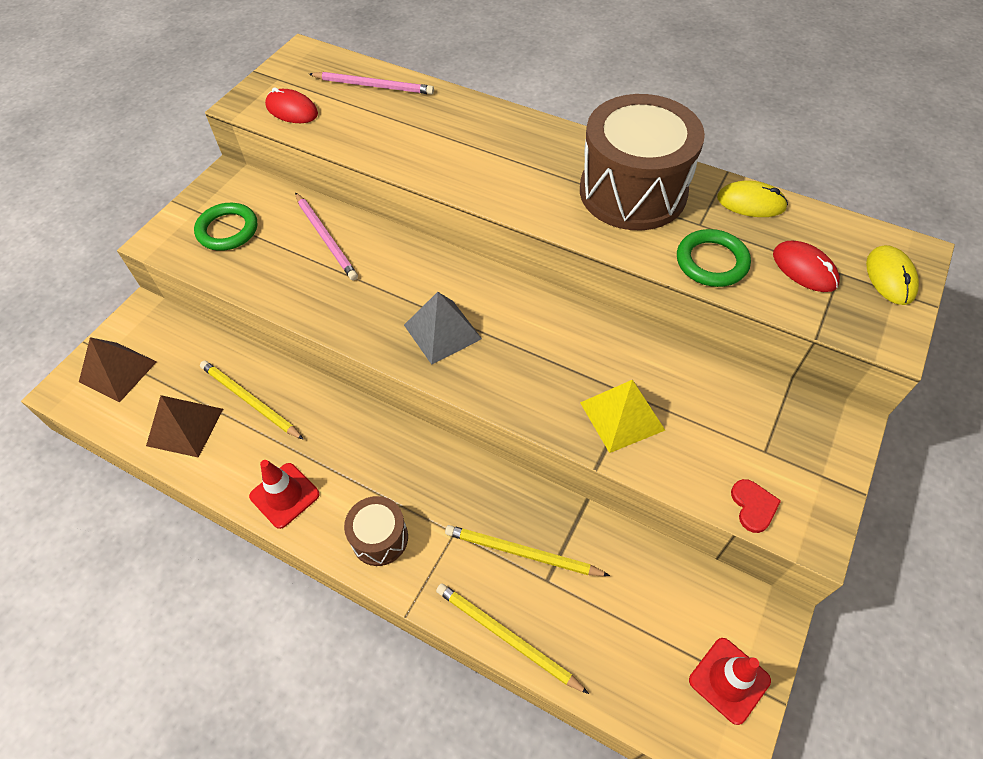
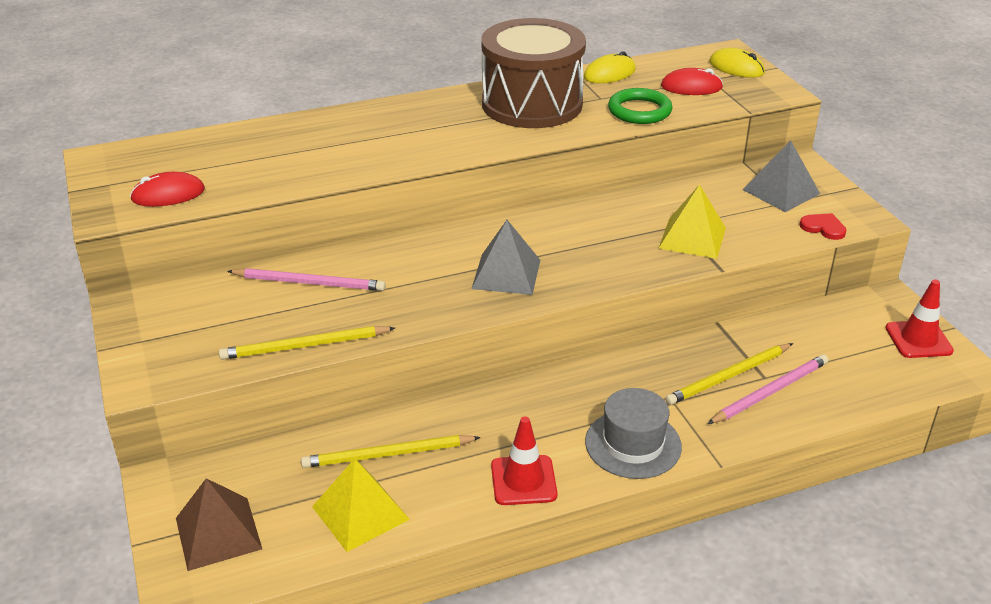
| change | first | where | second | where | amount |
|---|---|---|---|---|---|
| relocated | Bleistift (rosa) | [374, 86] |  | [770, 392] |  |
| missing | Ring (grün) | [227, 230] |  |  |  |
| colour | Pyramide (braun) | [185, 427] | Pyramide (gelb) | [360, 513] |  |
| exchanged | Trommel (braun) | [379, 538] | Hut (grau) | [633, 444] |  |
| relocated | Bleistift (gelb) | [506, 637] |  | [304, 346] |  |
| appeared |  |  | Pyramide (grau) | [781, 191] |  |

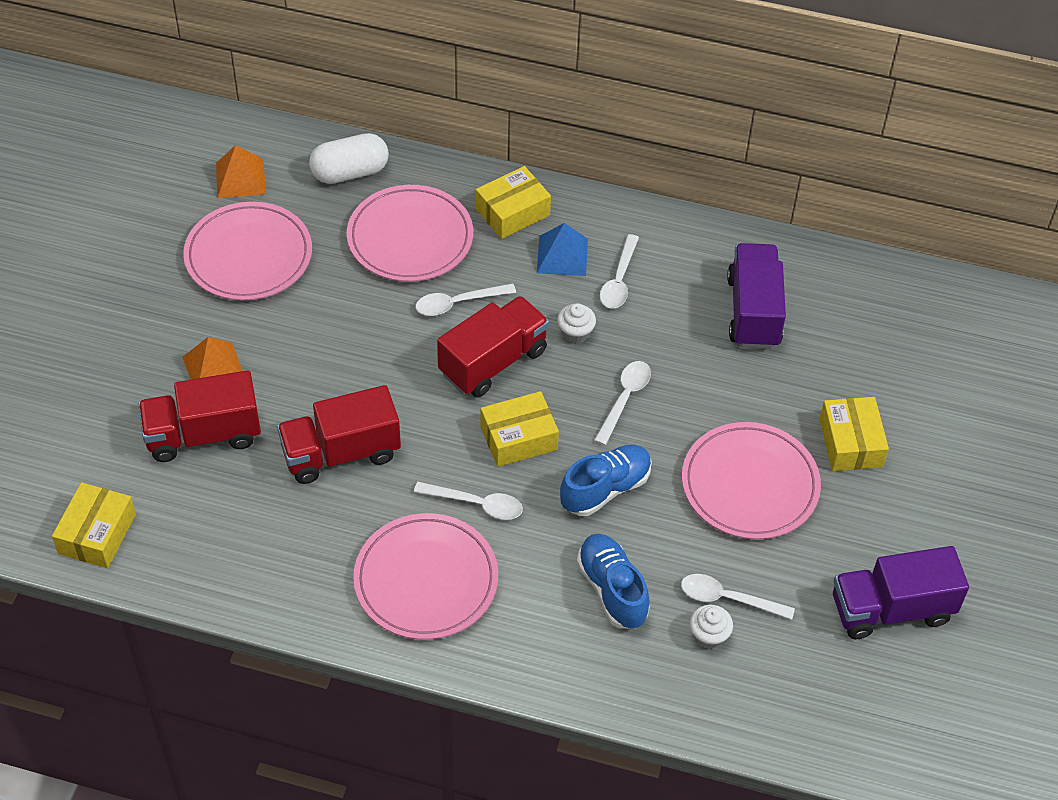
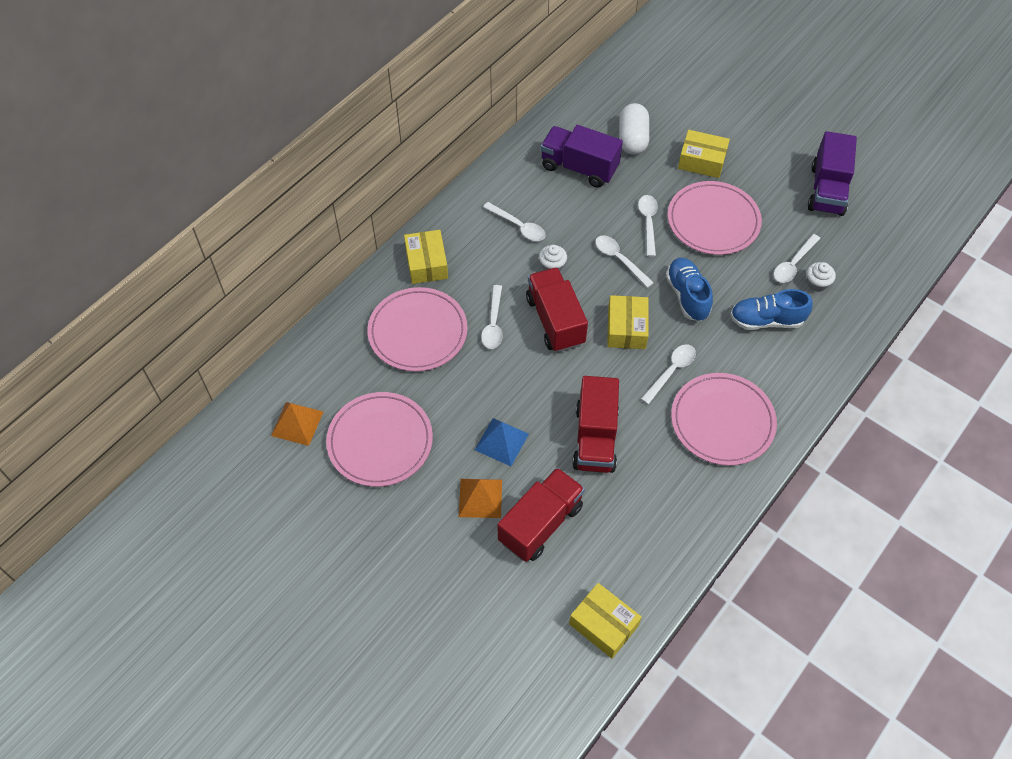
| change | first | where | second | where | amount |
|---|---|---|---|---|---|
| relocated | Kapsel (weiß) | [350, 172] |  | [632, 139] |  |
| relocated | Pyramide (blau) | [562, 255] |  | [501, 441] |  |
| spun | Lastwagen (rot) | [203, 435] |  | [540, 523] | 150 degrees counterclockwise |
| appeared |  |  | Löffel (weiß) | [648, 223] |  |

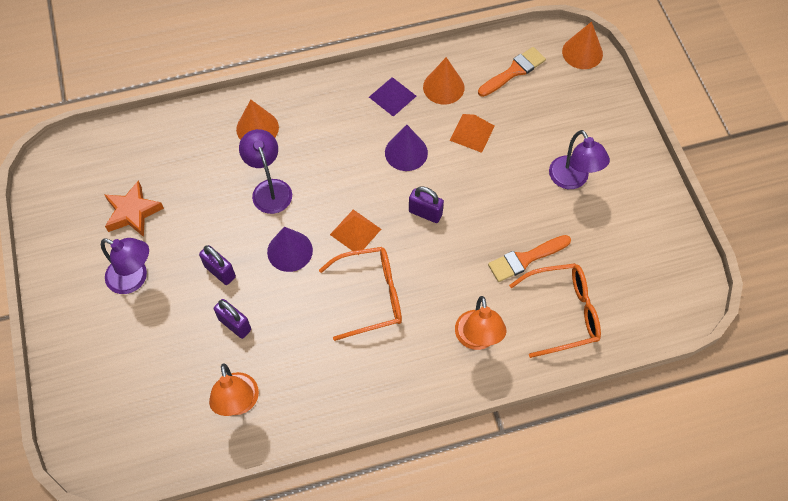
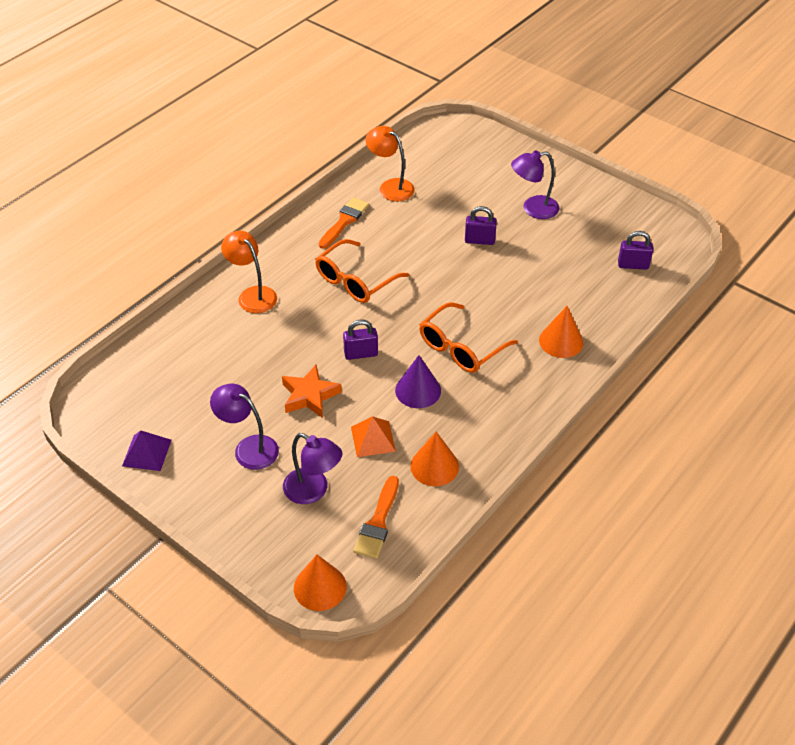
| change | first | where | second | where | amount |
|---|---|---|---|---|---|
| relocated | Pyramide (lila) | [392, 96] |  | [146, 452] |  |
| relocated | Lampe (lila) | [269, 189] |  | [313, 491] |  |
| relocated | Stern (orange) | [133, 212] |  | [309, 396] |  |
| missing | Pyramide (orange) | [355, 231] |  |  |  |
| missing | Kegel (lila) | [290, 251] |  |  |  |
| relocated | Pinsel (orange) | [525, 259] |  | [344, 221] |  |
| relocated | Brille (orange) | [563, 313] |  | [460, 348] |  |
| relocated | Vorhängeschloss (lila) | [235, 324] |  | [633, 265] |  |

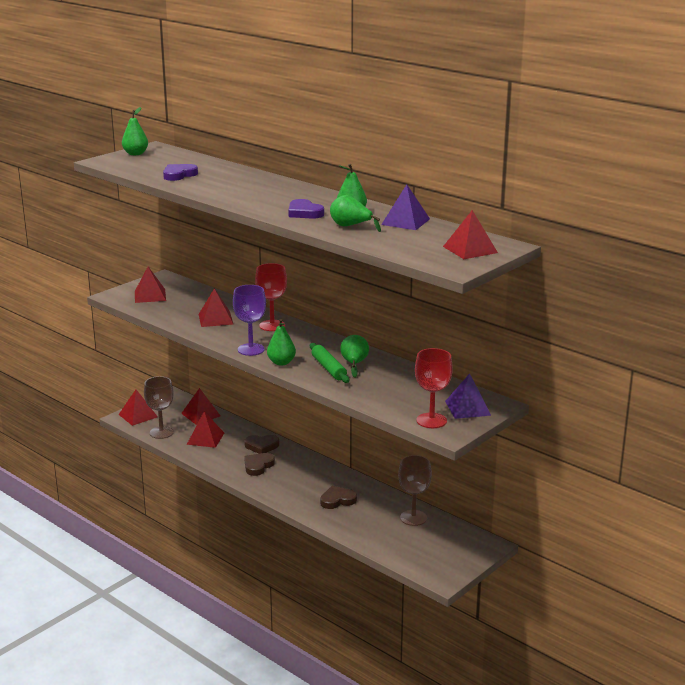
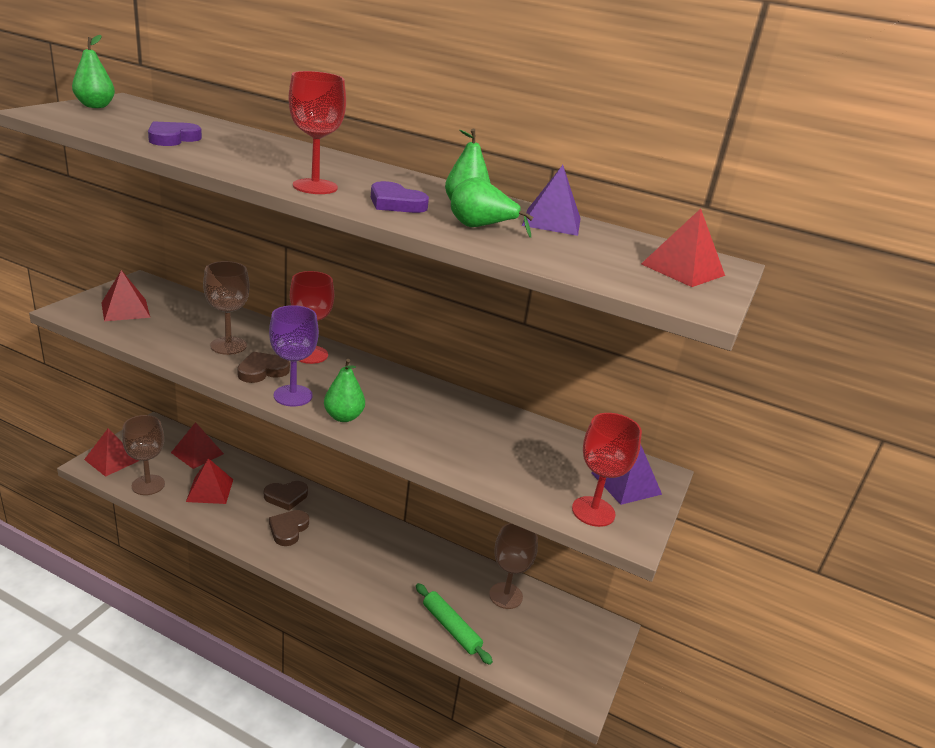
| change | first | where | second | where | amount |
|---|---|---|---|---|---|
| exchanged | Pyramide (rot) | [215, 319] | Kelch (braun) | [228, 346] |  |
| missing | Birne (grün) | [354, 364] |  |  |  |
| relocated | Nudelholz (grün) | [328, 368] |  | [451, 628] |  |
| relocated | Herz (braun) | [337, 500] |  | [262, 371] |  |
| appeared |  |  | Kelch (rot) | [315, 187] |  |

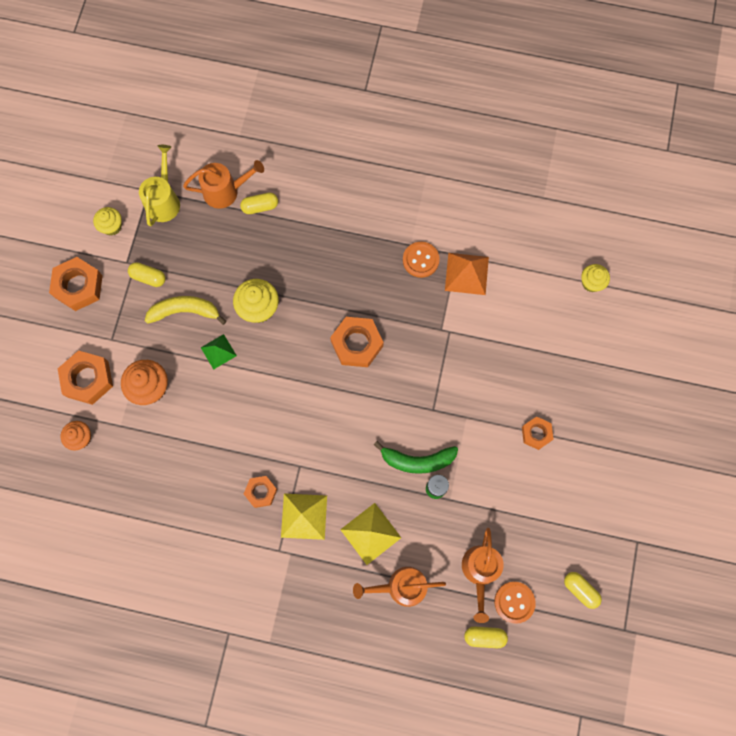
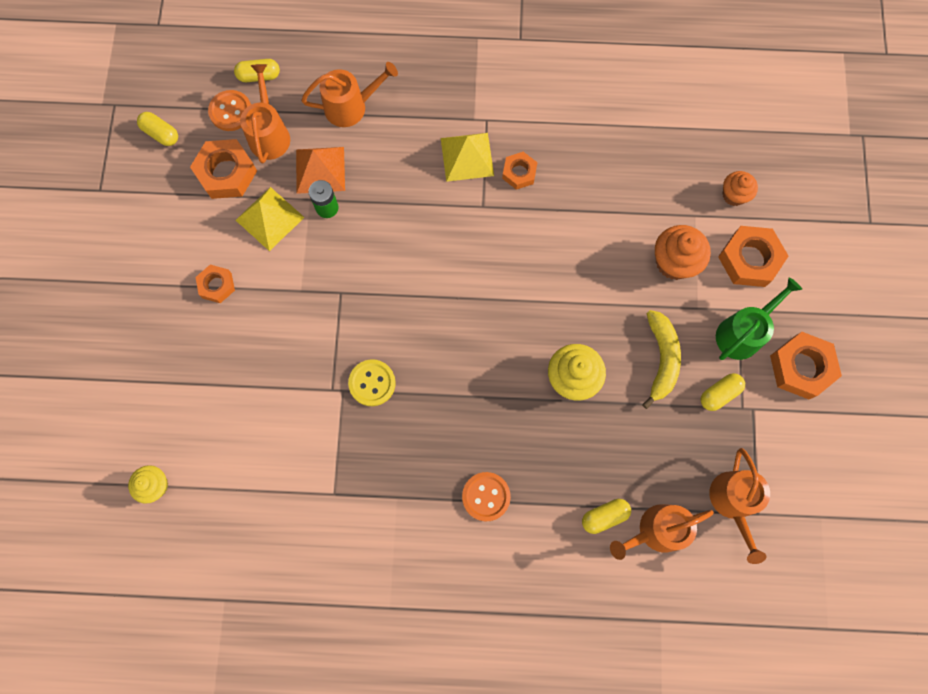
| change | first | where | second | where | amount |
|---|---|---|---|---|---|
| colour | Gießkanne (gelb) | [164, 201] | Gießkanne (orange) | [733, 502] |  |
| missing | Muffin (gelb) | [112, 226] |  |  |  |
| relocated | Knopf (orange) | [420, 260] |  | [486, 496] |  |
| relocated | Pyramide (orange) | [466, 273] |  | [320, 170] |  |
| spun | Kapsel (gelb) | [148, 277] |  | [719, 394] | 45 degrees counterclockwise |
| spun | Banane (gelb) | [185, 311] |  | [661, 359] | 75 degrees counterclockwise |
| relocated | Sechskantmutter (orange) | [357, 344] |  | [226, 173] |  |
| missing | Pyramide (grün) | [218, 351] |  |  |  |
| missing | Banane (grün) | [417, 461] |  |  |  |
| relocated | Pyramide (gelb) | [370, 533] |  | [269, 218] |  |
| appeared |  |  | Gießkanne (grün) | [742, 333] |  |
| appeared |  |  | Knopf (gelb) | [372, 383] |  |

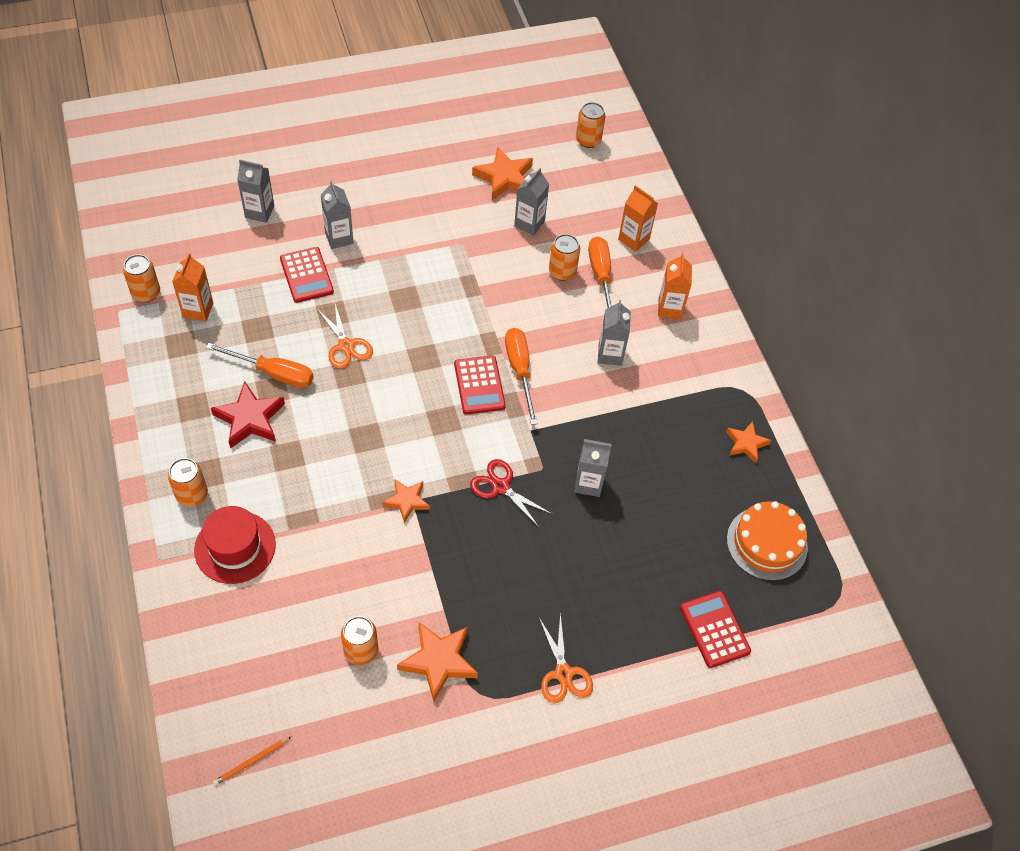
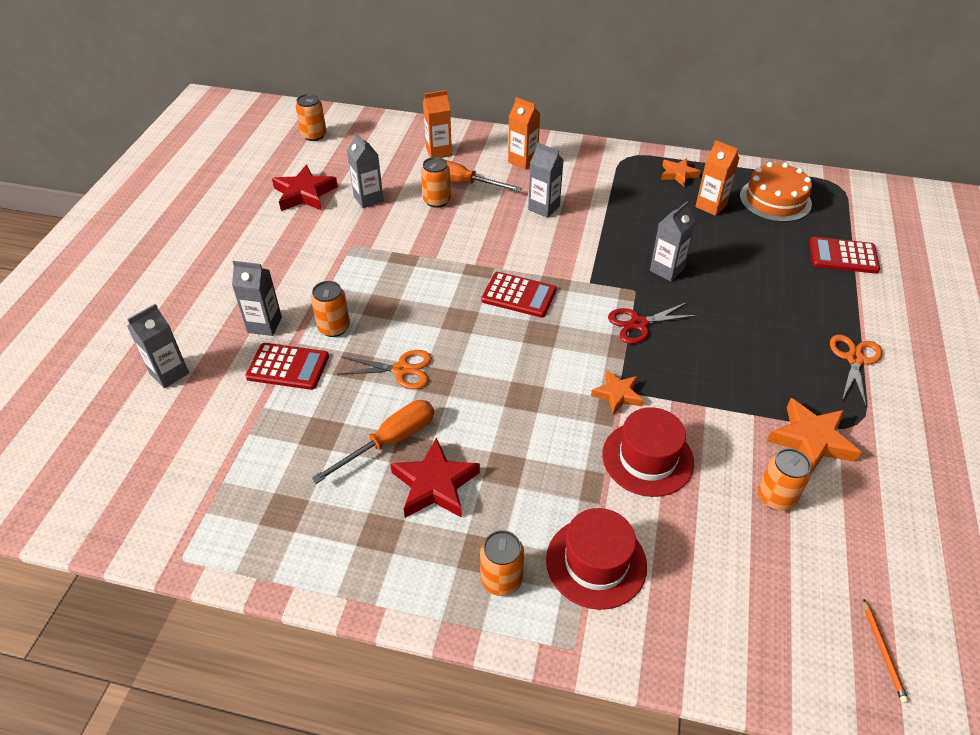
| change | first | where | second | where | amount |
|---|---|---|---|---|---|
| colour | Stern (orange) | [504, 178] | Stern (rot) | [304, 194] |  |
| relocated | Getränkekarton (orange) | [198, 310] |  | [711, 206] |  |
| relocated | Dose (orange) | [146, 293] |  | [334, 327] |  |
| missing | Schraubenzieher (orange) | [520, 371] |  |  |  |
| spun | Schere (orange) | [563, 673] |  | [854, 359] | 90 degrees counterclockwise |
| appeared |  |  | Hut (rot) | [647, 458] |  |

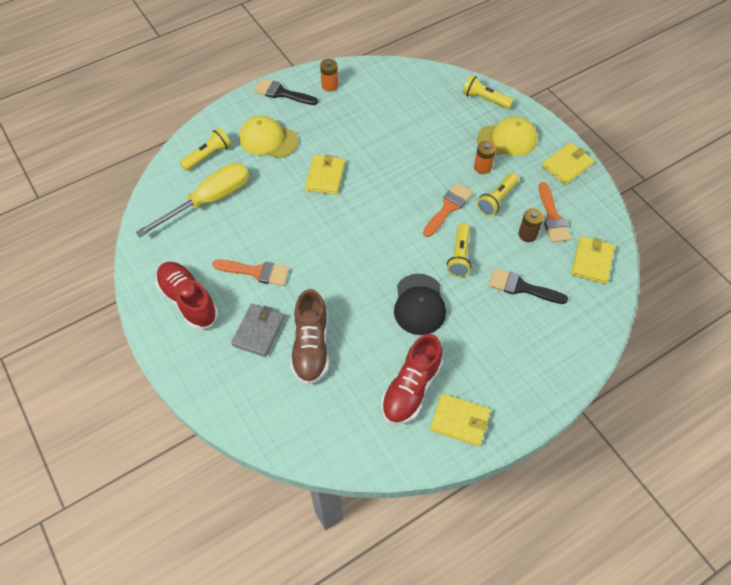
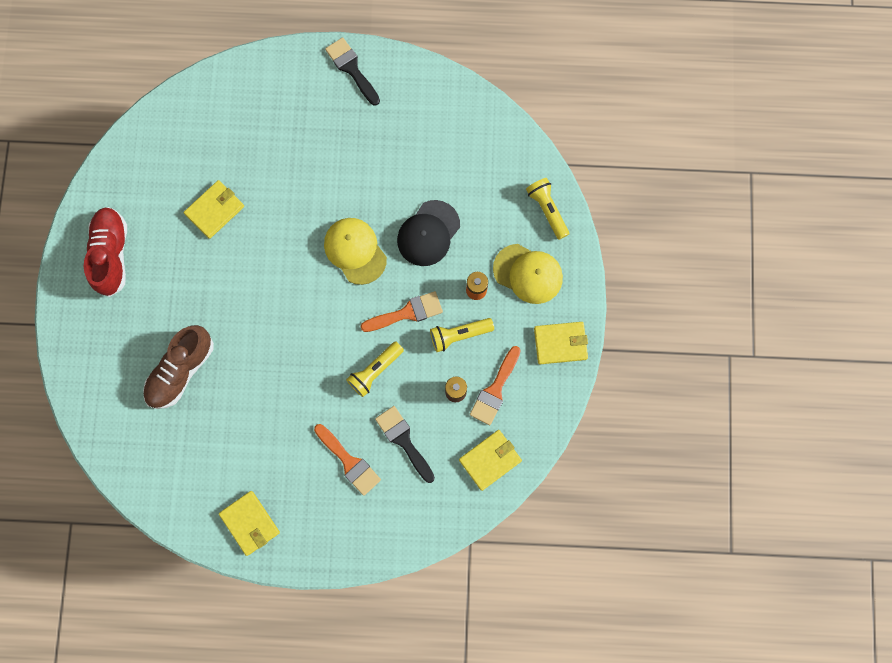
| change | first | where | second | where | amount |
|---|---|---|---|---|---|
| missing | Batterie (orange) | [329, 86] |  |  |  |
| relocated | Kappe (gelb) | [268, 140] |  | [355, 251] |  |
| missing | Taschenlampe (gelb) | [208, 156] |  |  |  |
| relocated | Geldbörse (gelb) | [325, 176] |  | [215, 210] |  |
| missing | Schraubenzieher (gelb) | [209, 200] |  |  |  |
| relocated | Pinsel (orange) | [256, 272] |  | [349, 462] |  |
| relocated | Kappe (schwarz) | [419, 304] |  | [428, 233] |  |
| missing | Geldbörse (grau) | [259, 331] |  |  |  |
| missing | Schuh (rot) | [411, 389] |  |  |  |

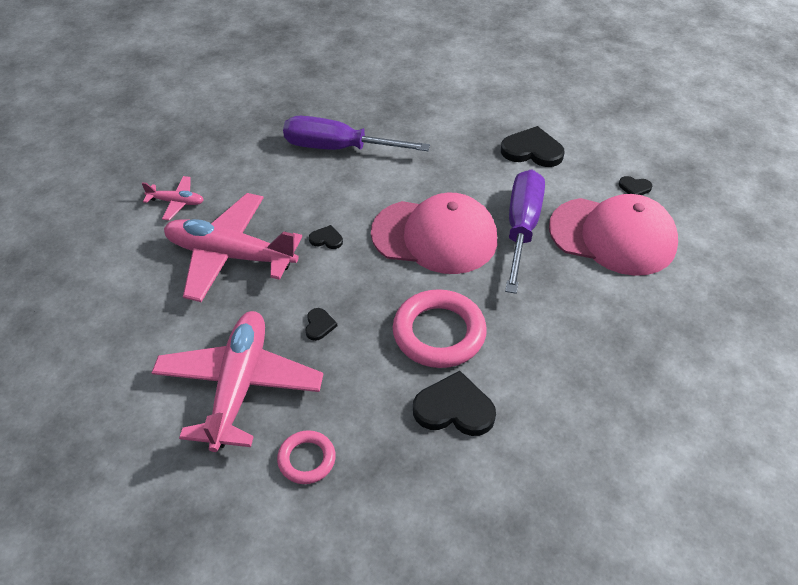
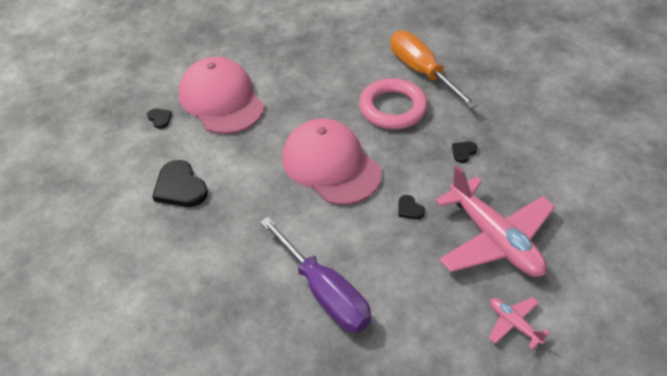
| change | first | where | second | where | amount |
|---|---|---|---|---|---|
| missing | Schraubenzieher (lila) | [521, 229] |  |  |  |
| missing | Flugzeug (rosa) | [239, 386] |  |  |  |
| exchanged | Herz (schwarz) | [454, 408] | Schraubenzieher (orange) | [422, 72] |  |
| missing | Ring (rosa) | [306, 459] |  |  |  |

